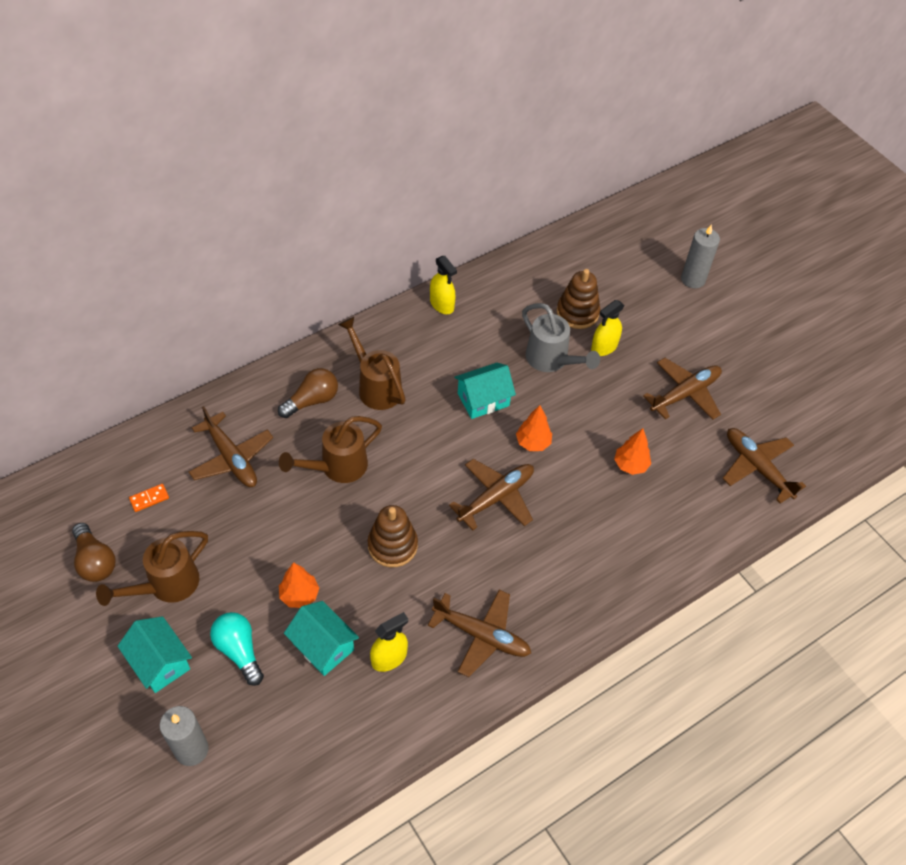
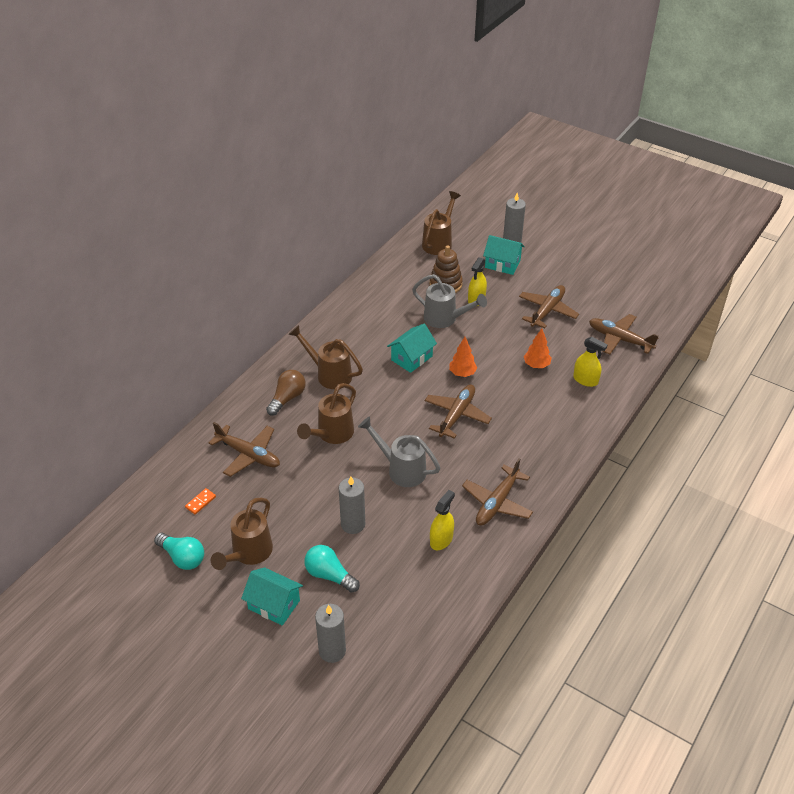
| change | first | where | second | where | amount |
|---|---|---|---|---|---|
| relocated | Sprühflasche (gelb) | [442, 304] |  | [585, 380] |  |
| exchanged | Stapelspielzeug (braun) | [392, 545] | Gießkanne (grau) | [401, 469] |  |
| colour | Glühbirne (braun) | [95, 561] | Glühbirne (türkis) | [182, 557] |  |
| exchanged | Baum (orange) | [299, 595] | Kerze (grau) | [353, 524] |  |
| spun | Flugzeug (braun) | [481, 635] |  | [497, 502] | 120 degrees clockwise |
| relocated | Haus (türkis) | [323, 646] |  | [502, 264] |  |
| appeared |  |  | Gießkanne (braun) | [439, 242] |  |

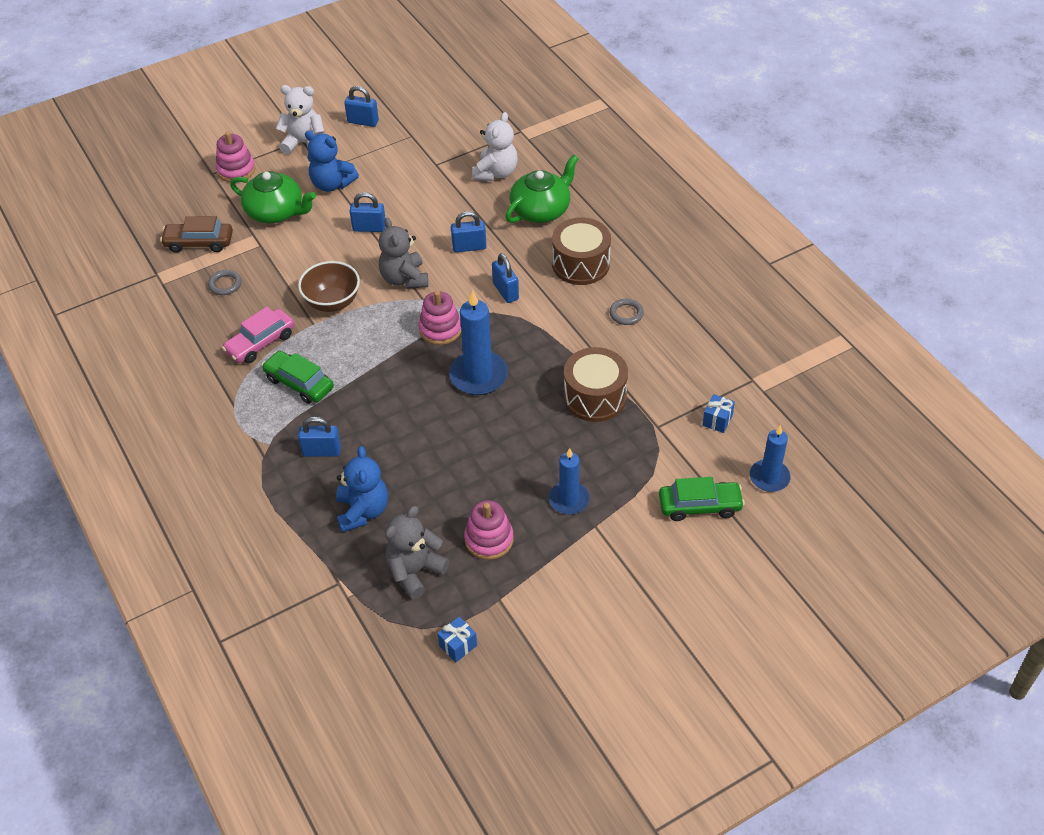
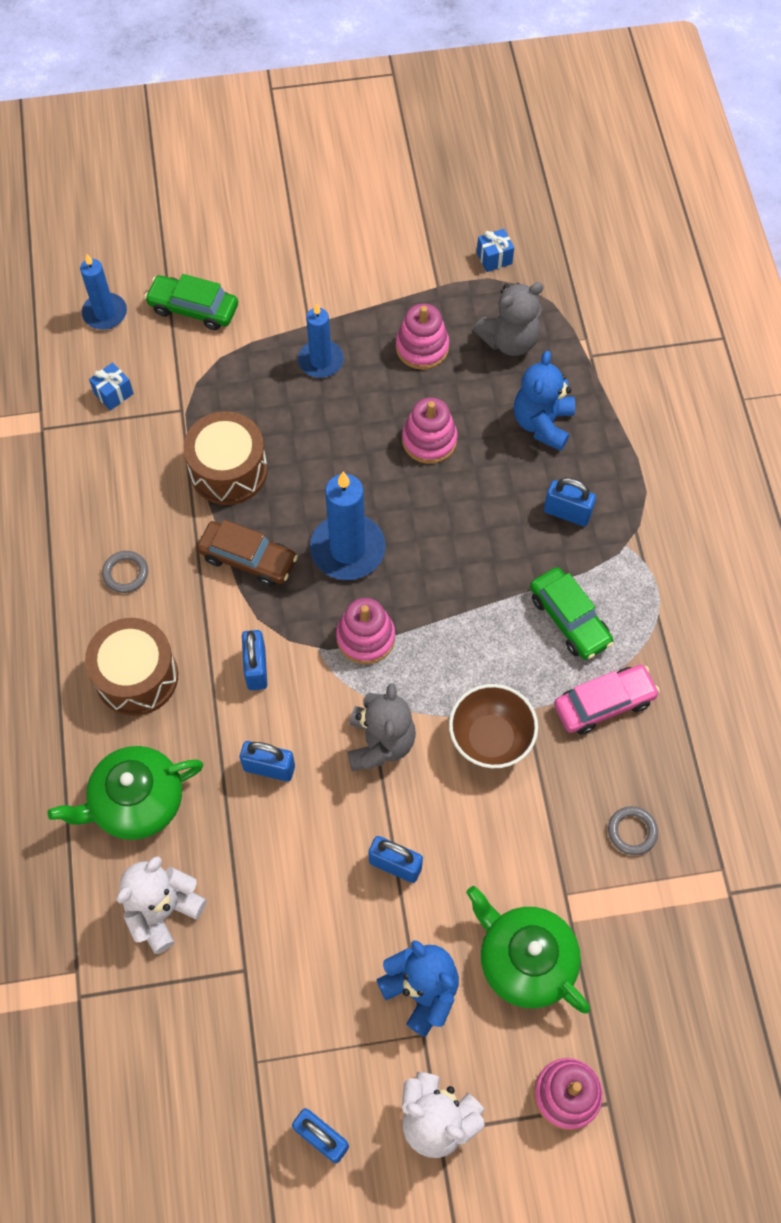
| change | first | where | second | where | amount |
|---|---|---|---|---|---|
| relocated | Auto (braun) | [199, 243] |  | [248, 559] |  |
| appeared |  |  | Stapelspielzeug (rosa) | [429, 440] |  |

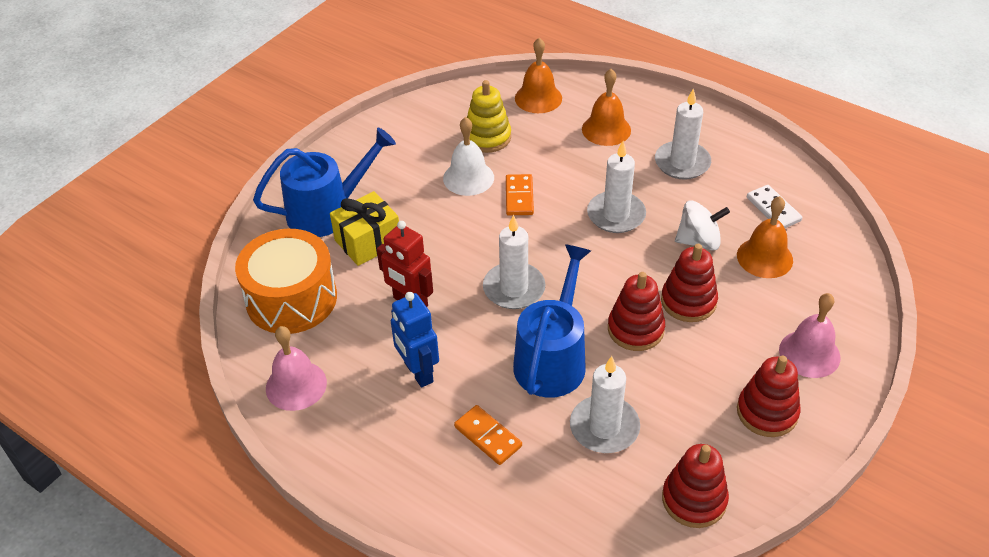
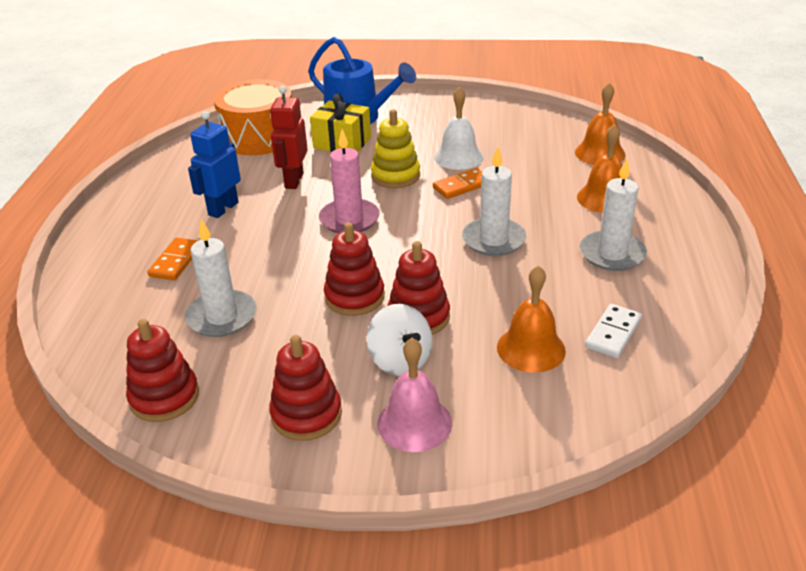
| change | first | where | second | where | amount |
|---|---|---|---|---|---|
| relocated | Stapelspielzeug (gelb) | [487, 137] |  | [395, 176] |  |
| relocated | Kreisel (weiß) | [699, 241] |  | [400, 360] |  |
| colour | Kerze (weiß) | [514, 288] | Kerze (rosa) | [349, 219] |  |
| missing | Gießkanne (blau) | [552, 359] |  |  |  |
| missing | Glocke (rosa) | [296, 385] |  |  |  |

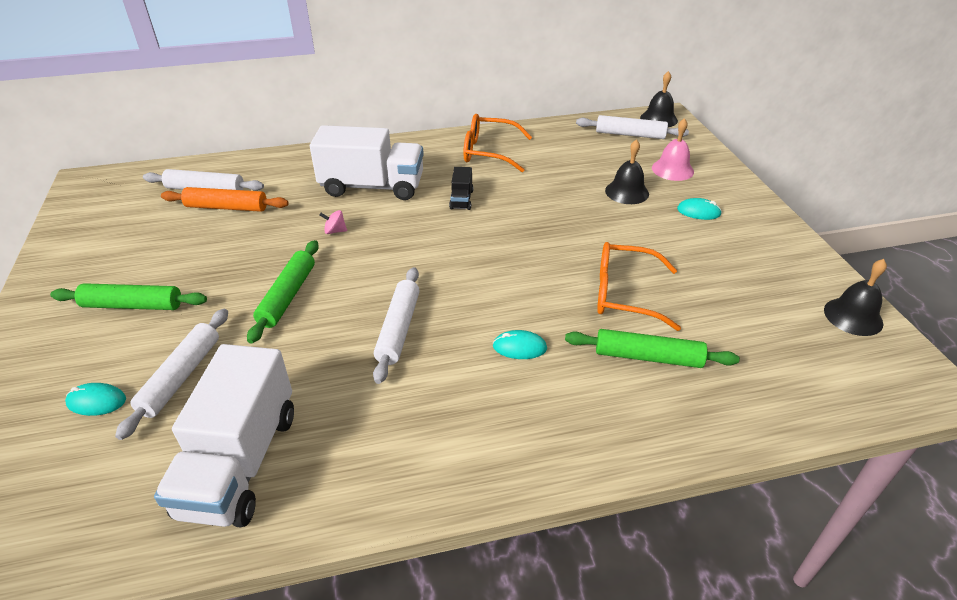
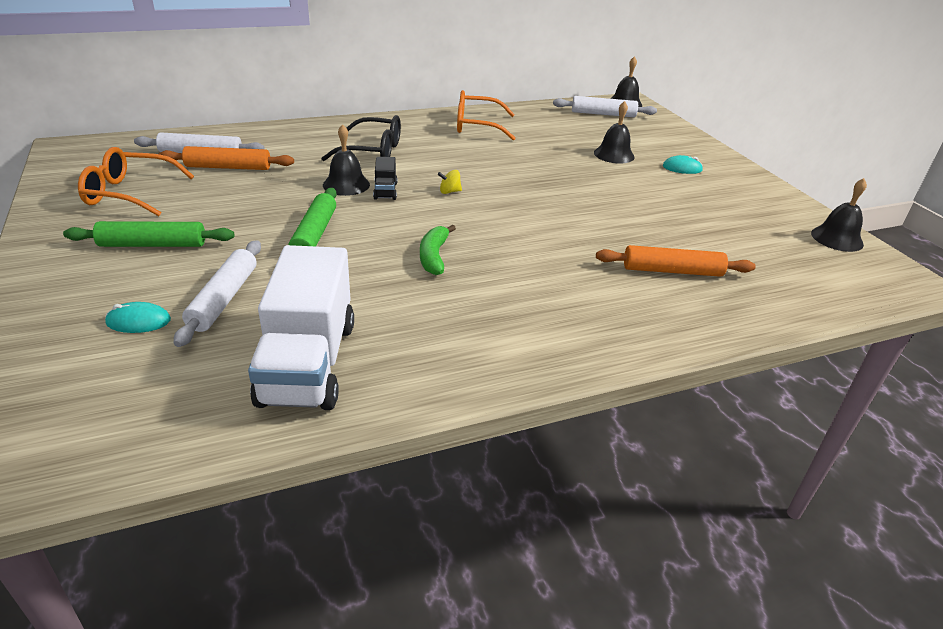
| change | first | where | second | where | amount |
|---|---|---|---|---|---|
| missing | Glocke (rosa) | [672, 169] |  |  |  |
| exchanged | Lastwagen (weiß) | [372, 187] | Brille (schwarz) | [372, 151] |  |
| relocated | Lastwagen (schwarz) | [461, 199] |  | [385, 191] |  |
| exchanged | Kreisel (rosa) | [335, 231] | Glocke (schwarz) | [346, 184] |  |
| relocated | Brille (orange) | [625, 294] |  | [130, 193] |  |
| exchanged | Nudelholz (weiß) | [399, 329] | Banane (grün) | [434, 256] |  |
| colour | Nudelholz (grün) | [648, 357] | Nudelholz (orange) | [672, 271] |  |
| missing | Computermaus (türkis) | [519, 347] |  |  |  |
| appeared |  |  | Kreisel (gelb) | [449, 192] |  |

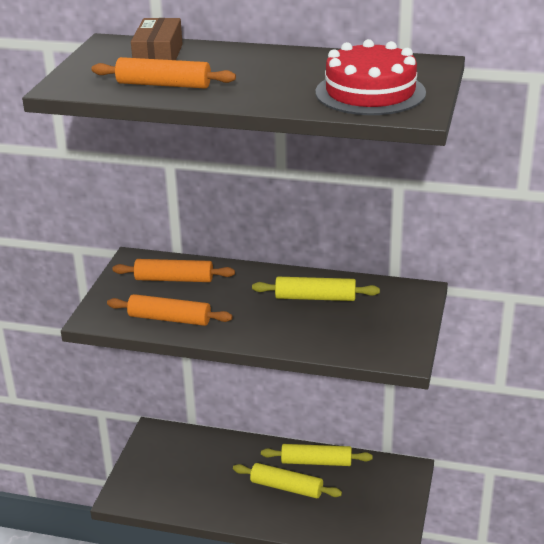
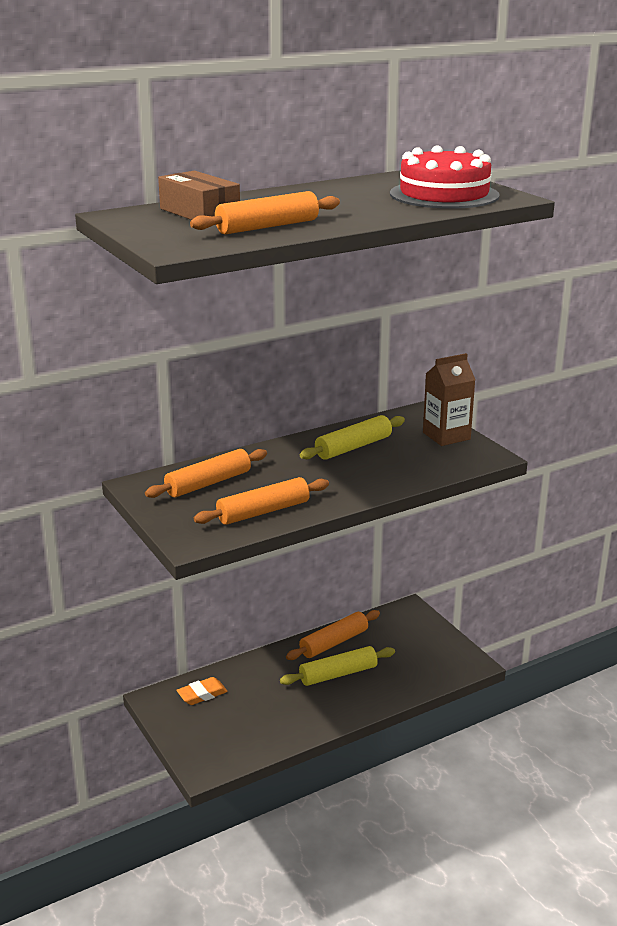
| change | first | where | second | where | amount |
|---|---|---|---|---|---|
| colour | Nudelholz (gelb) | [316, 462] | Nudelholz (orange) | [334, 643] |  |
| appeared |  |  | Getränkekarton (braun) | [446, 436] |  |
| appeared |  |  | Radiergummi (orange) | [202, 694] |  |

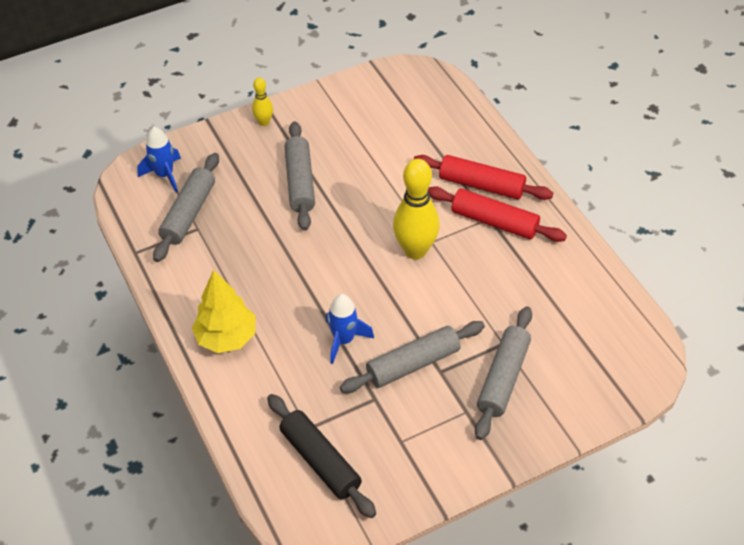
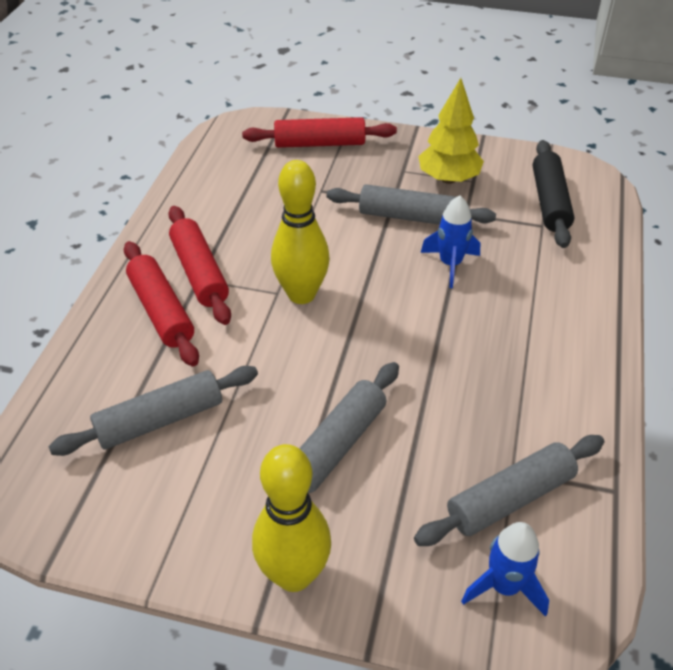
| change | first | where | second | where | amount |
|---|---|---|---|---|---|
| size | Bowlingkegel (gelb) | [264, 122] |  | [294, 575] | x1.99 |
| relocated | Baum (gelb) | [226, 338] |  | [448, 179] |  |
| relocated | Nudelholz (grau) | [503, 378] |  | [160, 420] |  |
| appeared |  |  | Nudelholz (rot) | [320, 144] |  |

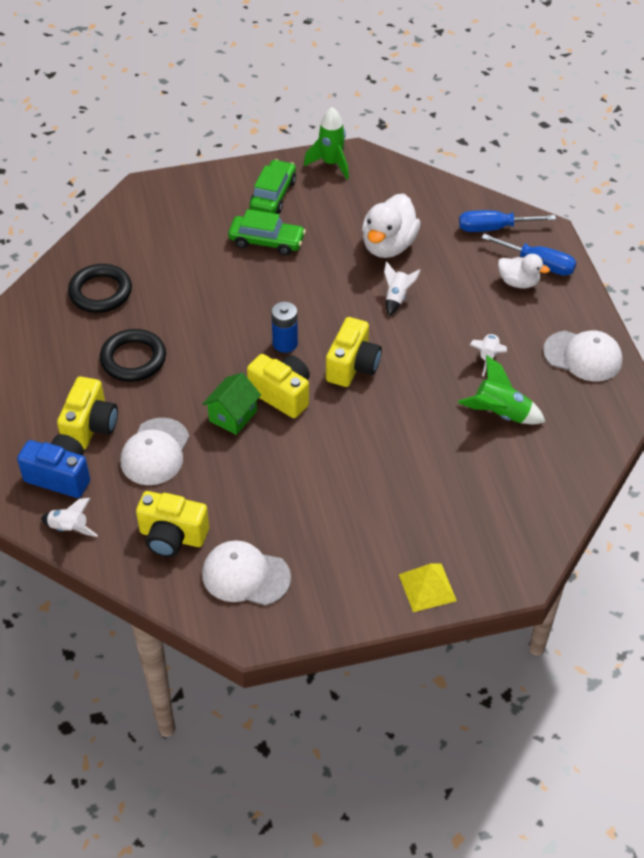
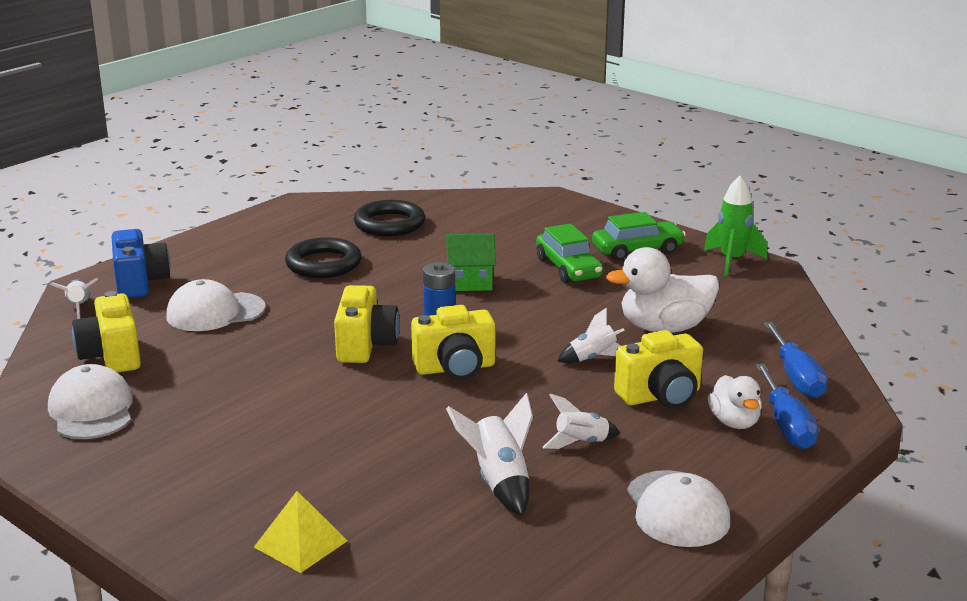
| change | first | where | second | where | amount |
|---|---|---|---|---|---|
| spun | Schraubenzieher (blau) | [493, 228] |  | [796, 377] | 150 degrees counterclockwise |
| colour | Rakete (grün) | [500, 414] | Rakete (weiß) | [499, 482] |  |
| relocated | Haus (grün) | [233, 416] |  | [470, 282] |  |
| relocated | Kamera (gelb) | [90, 426] |  | [661, 396] |  |
| relocated | Pyramide (gelb) | [427, 587] |  | [300, 544] |  |

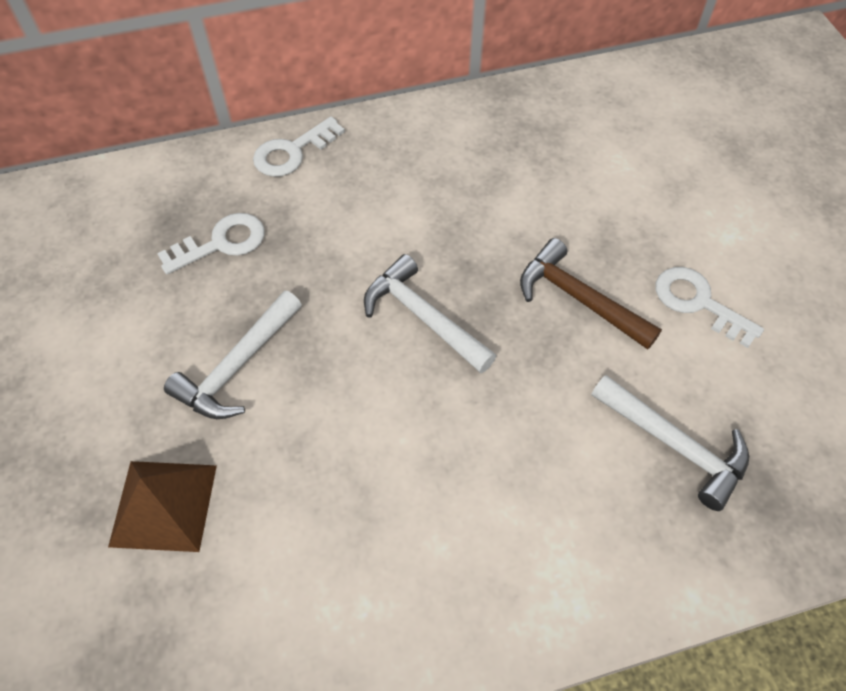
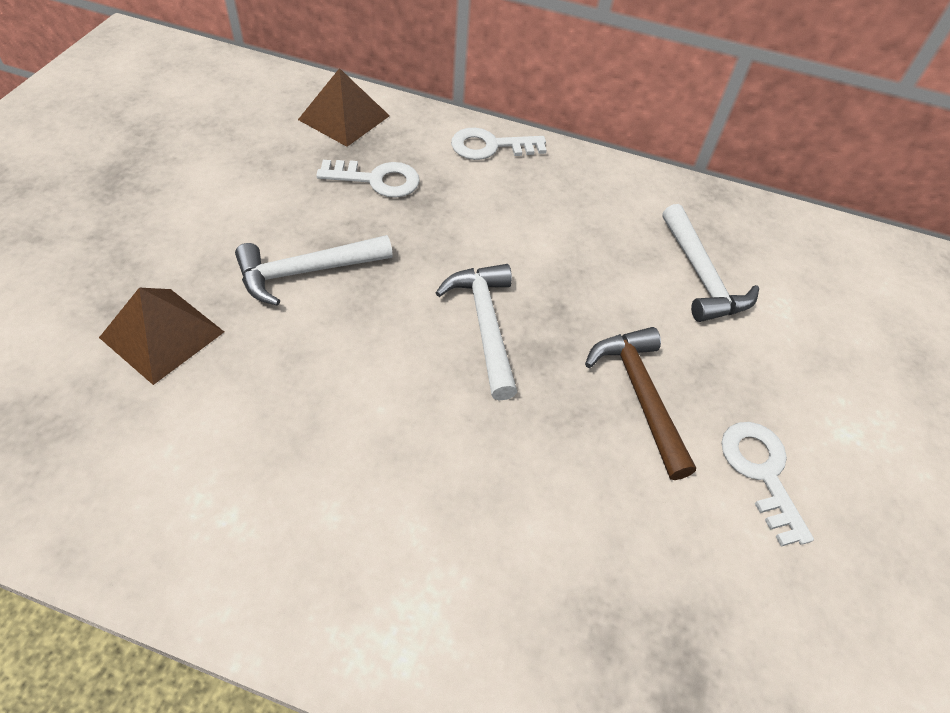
| change | first | where | second | where | amount |
|---|---|---|---|---|---|
| relocated | Hammer (weiß) | [675, 445] |  | [701, 276] |  |
| appeared |  |  | Pyramide (braun) | [344, 117] |  |

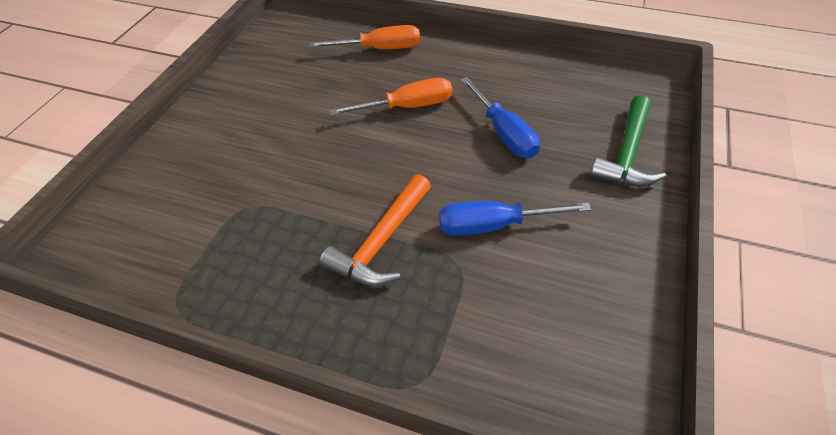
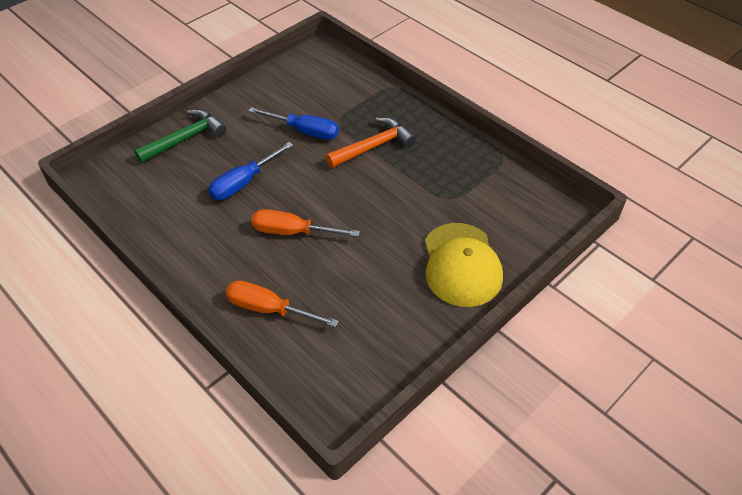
| change | first | where | second | where | amount |
|---|---|---|---|---|---|
| spun | Schraubenzieher (blau) | [503, 133] |  | [244, 182] | 135 degrees counterclockwise |
| appeared |  |  | Kappe (gelb) | [461, 264] |  |

